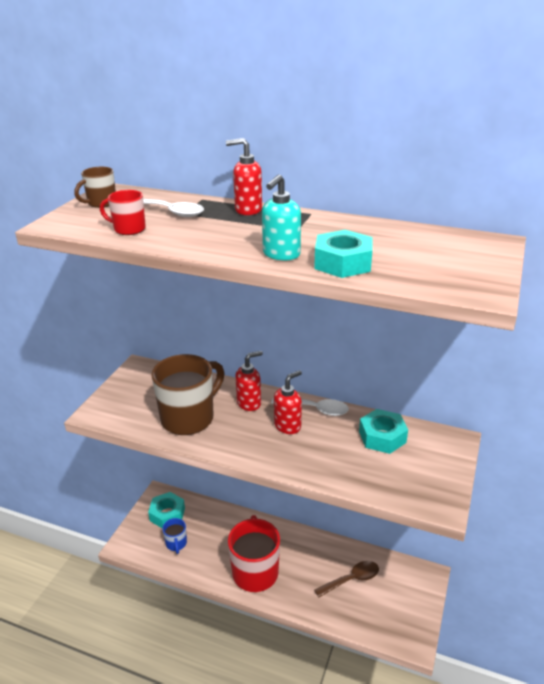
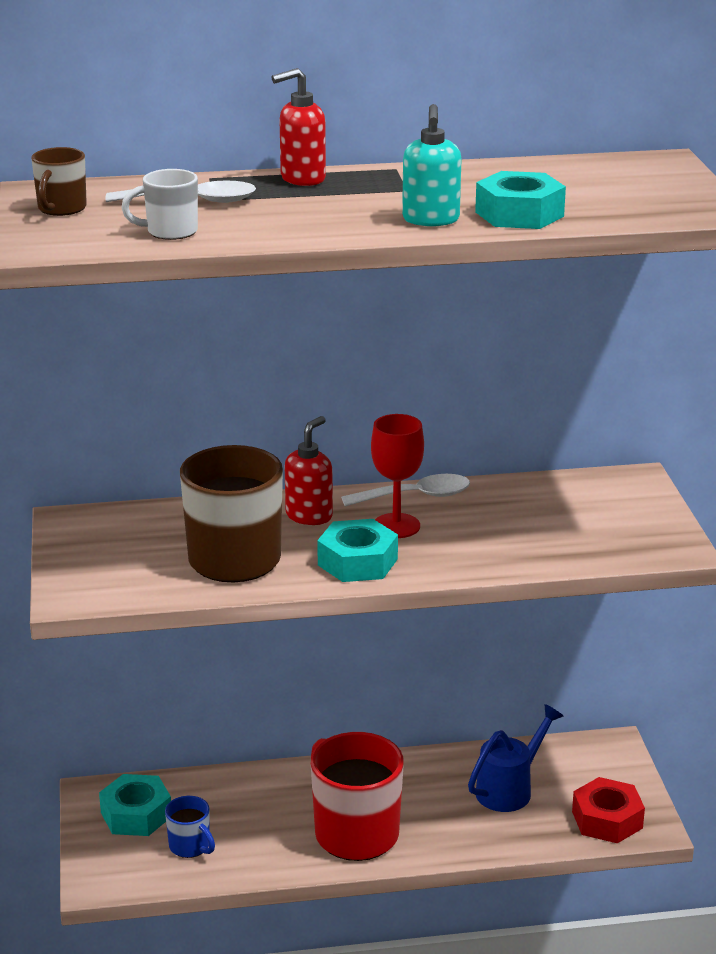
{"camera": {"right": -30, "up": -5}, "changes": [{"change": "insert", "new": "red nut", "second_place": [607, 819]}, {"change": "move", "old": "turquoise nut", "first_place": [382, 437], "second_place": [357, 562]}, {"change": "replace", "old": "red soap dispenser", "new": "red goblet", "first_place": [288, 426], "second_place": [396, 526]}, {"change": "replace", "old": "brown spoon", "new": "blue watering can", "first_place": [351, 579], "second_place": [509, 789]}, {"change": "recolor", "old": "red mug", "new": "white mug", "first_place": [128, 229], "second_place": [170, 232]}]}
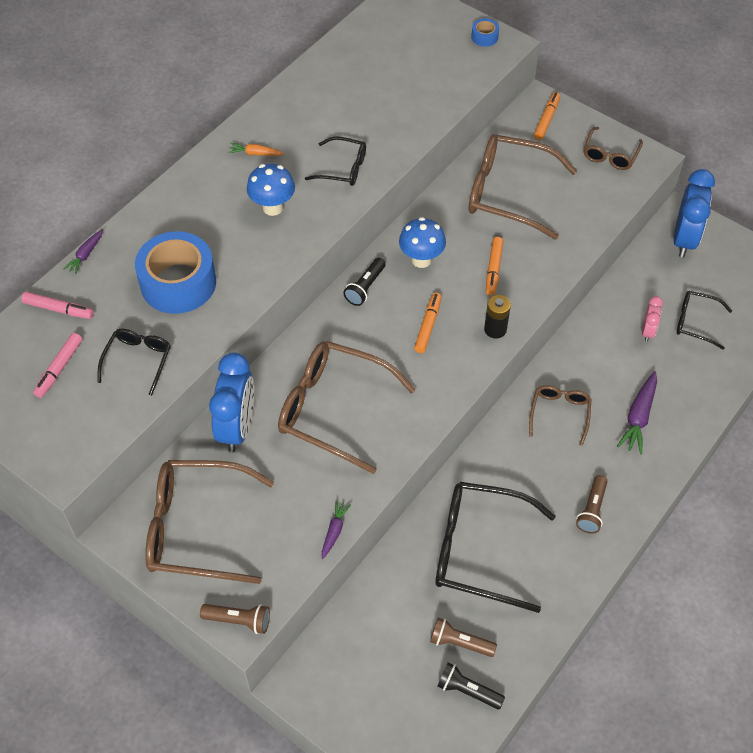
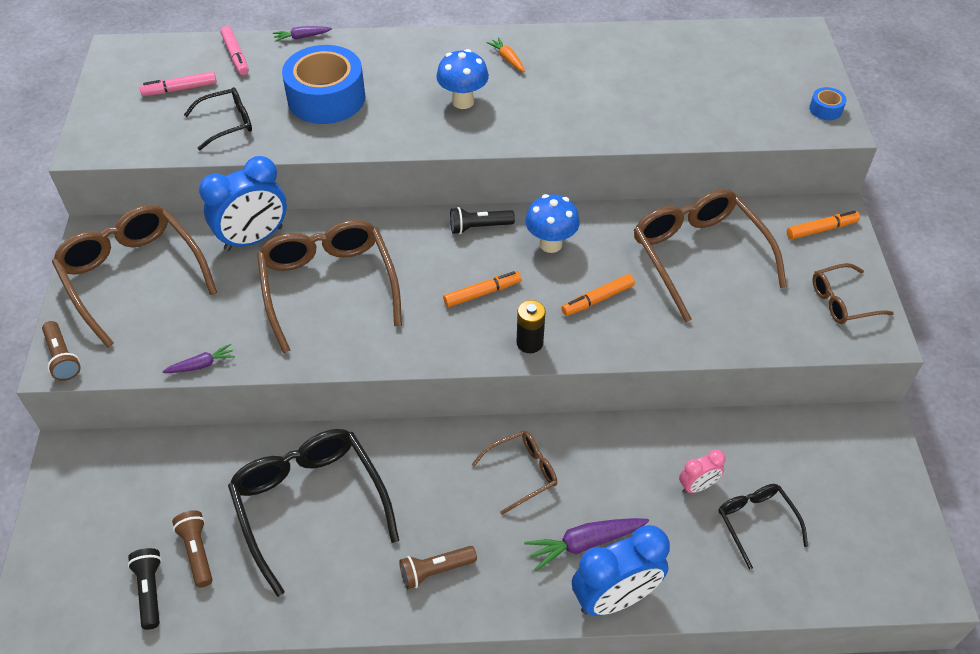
{"camera": {"right": 50, "up": -5}, "changes": [{"change": "delete", "old": "black glasses", "first_place": [343, 168]}, {"change": "move", "old": "blue clock", "first_place": [684, 239], "second_place": [614, 598]}]}
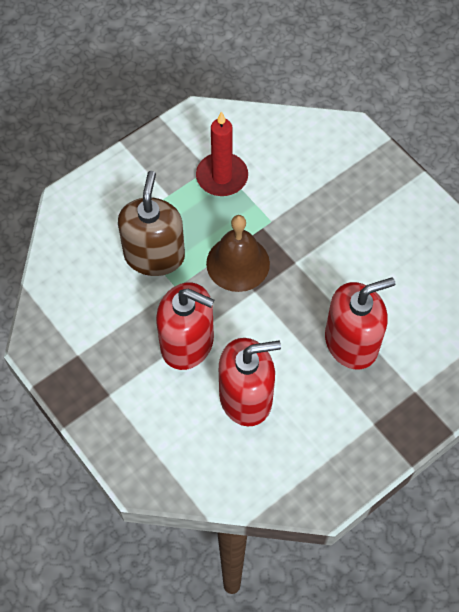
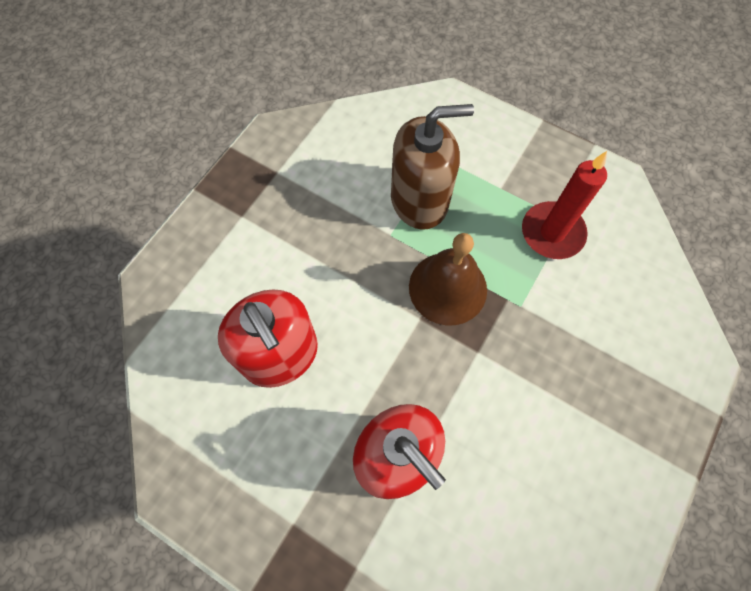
{"camera": {"right": 70, "up": 5}, "changes": [{"change": "delete", "old": "red soap dispenser", "first_place": [187, 343]}]}
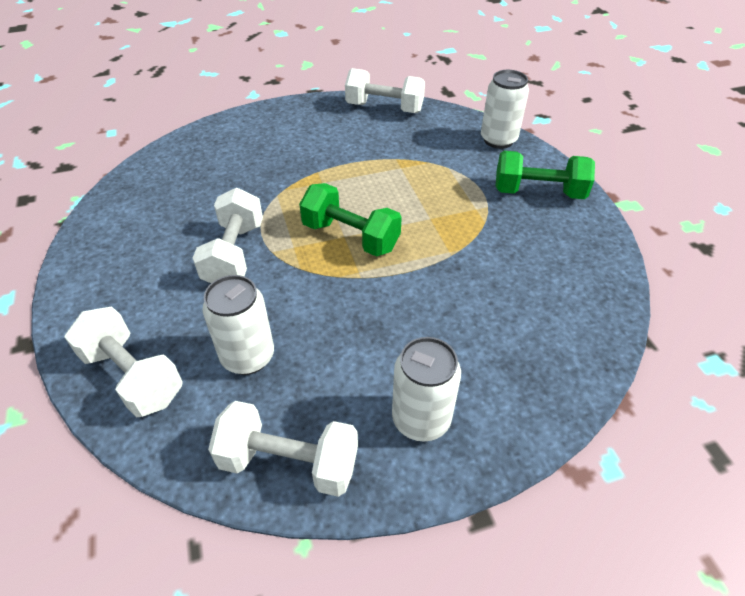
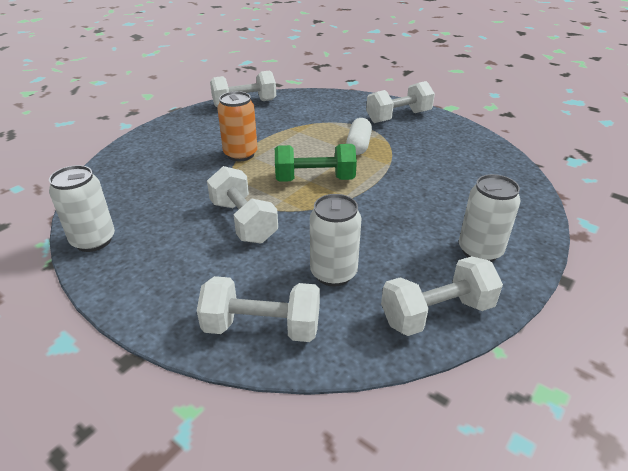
{"camera": {"right": -35, "up": -10}, "changes": [{"change": "insert", "new": "orange can", "second_place": [240, 154]}, {"change": "insert", "new": "white capsule", "second_place": [358, 145]}, {"change": "move", "old": "white can", "first_place": [498, 140], "second_place": [93, 240]}, {"change": "recolor", "old": "green dumbbell", "new": "white dumbbell", "first_place": [538, 192], "second_place": [398, 117]}]}
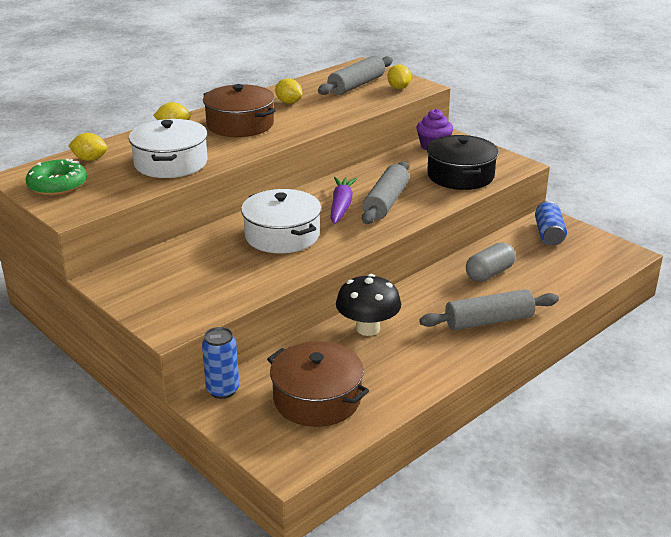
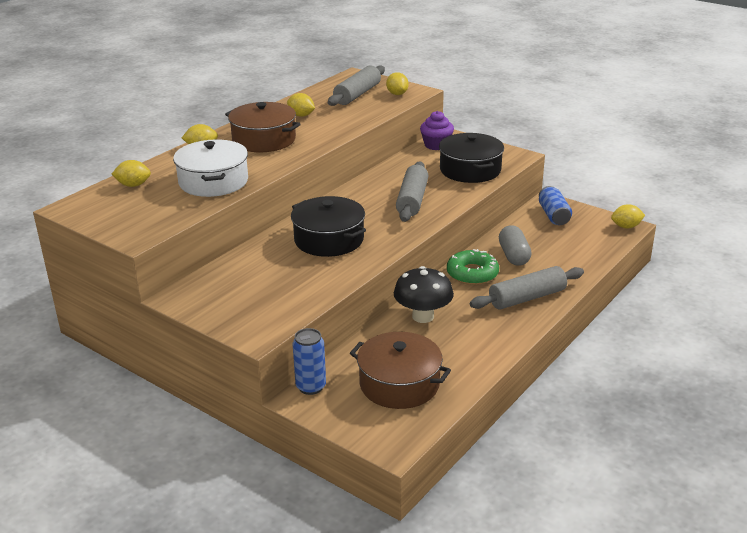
{"camera": {"right": -10, "up": 0}, "changes": [{"change": "delete", "old": "purple carrot", "first_place": [341, 206]}, {"change": "insert", "new": "yellow lemon", "second_place": [626, 227]}, {"change": "move", "old": "green donut", "first_place": [57, 185], "second_place": [472, 274]}, {"change": "recolor", "old": "white pot", "new": "black pot", "first_place": [282, 235], "second_place": [329, 240]}, {"change": "rotate", "old": "grey capsule", "first_place": [489, 273], "second_place": [513, 256], "degrees": -45}]}
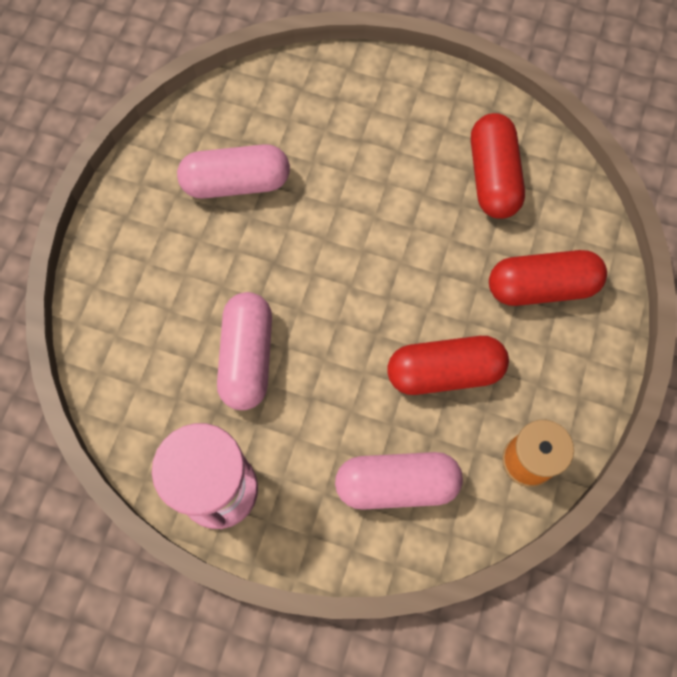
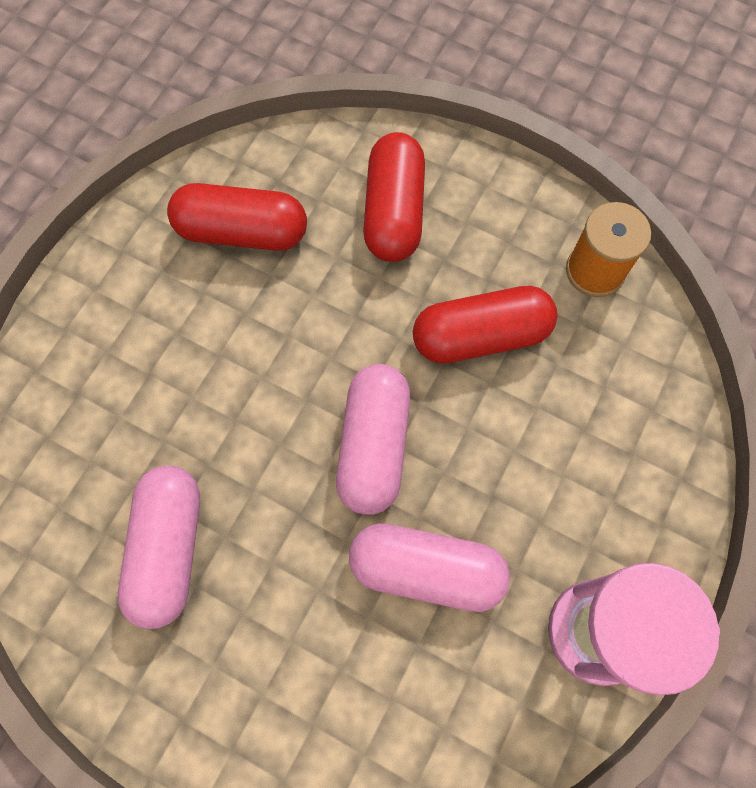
{"camera": {"right": -80, "up": 0}, "changes": [{"change": "move", "old": "pink capsule", "first_place": [396, 484], "second_place": [373, 445]}, {"change": "rotate", "old": "red capsule", "first_place": [444, 372], "second_place": [480, 336], "degrees": 75}]}
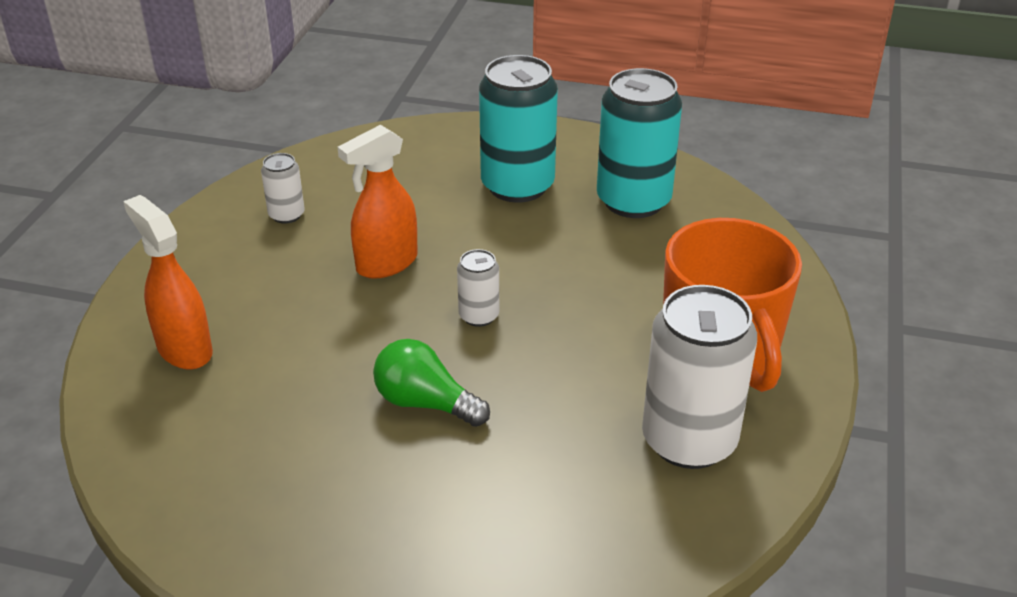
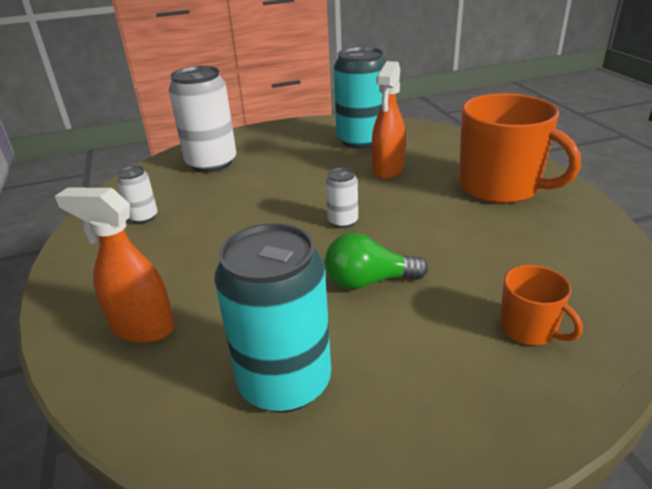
{"camera": {"right": -30, "up": -5}, "changes": [{"change": "insert", "new": "orange mug", "second_place": [529, 328]}, {"change": "move", "old": "orange spray bottle", "first_place": [386, 264], "second_place": [387, 170]}, {"change": "move", "old": "turquoise can", "first_place": [517, 186], "second_place": [285, 382]}, {"change": "move", "old": "white can", "first_place": [689, 440], "second_place": [211, 163]}]}
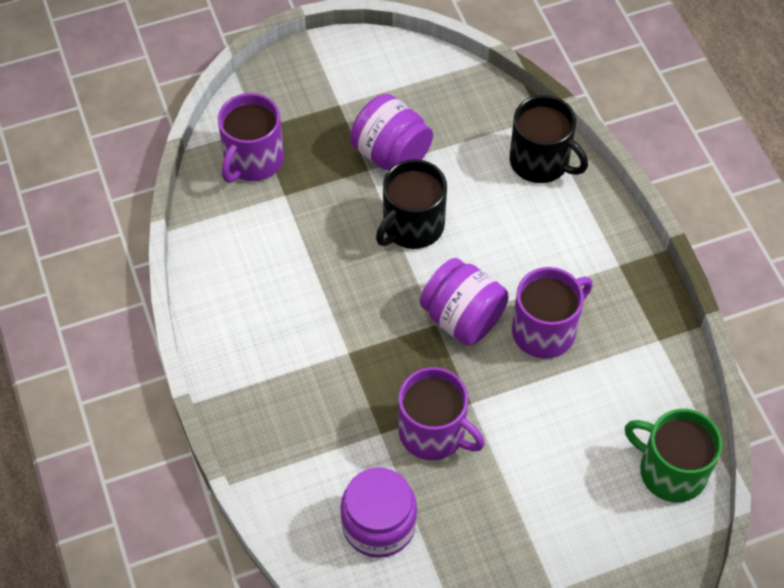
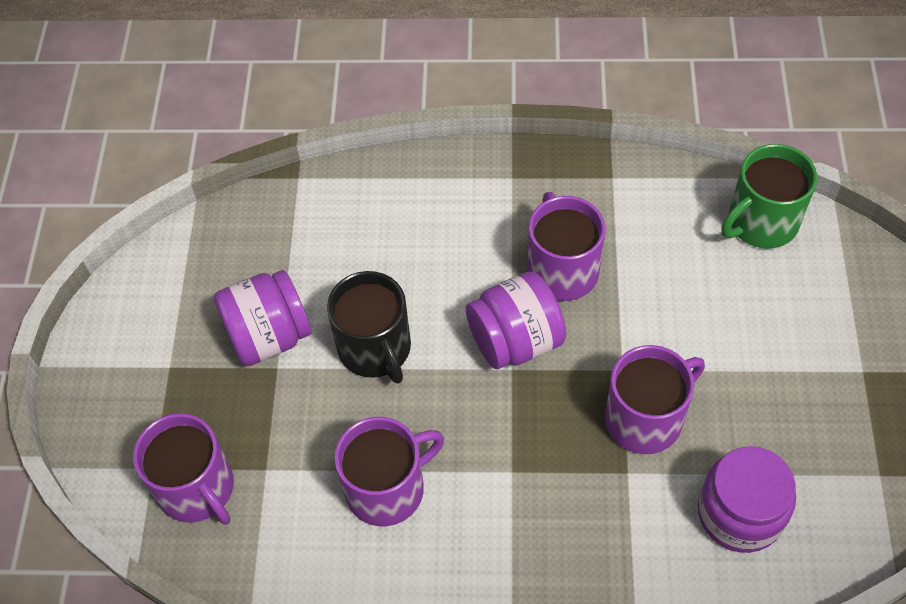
{"camera": {"right": -65, "up": 0}, "changes": [{"change": "delete", "old": "black mug", "first_place": [540, 161]}, {"change": "insert", "new": "purple mug", "second_place": [387, 489]}]}
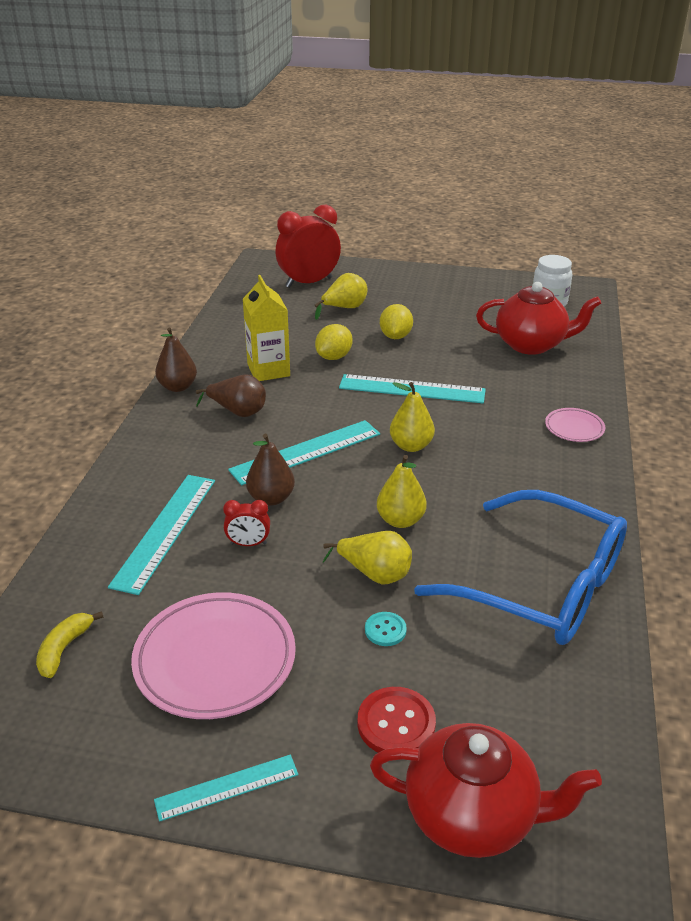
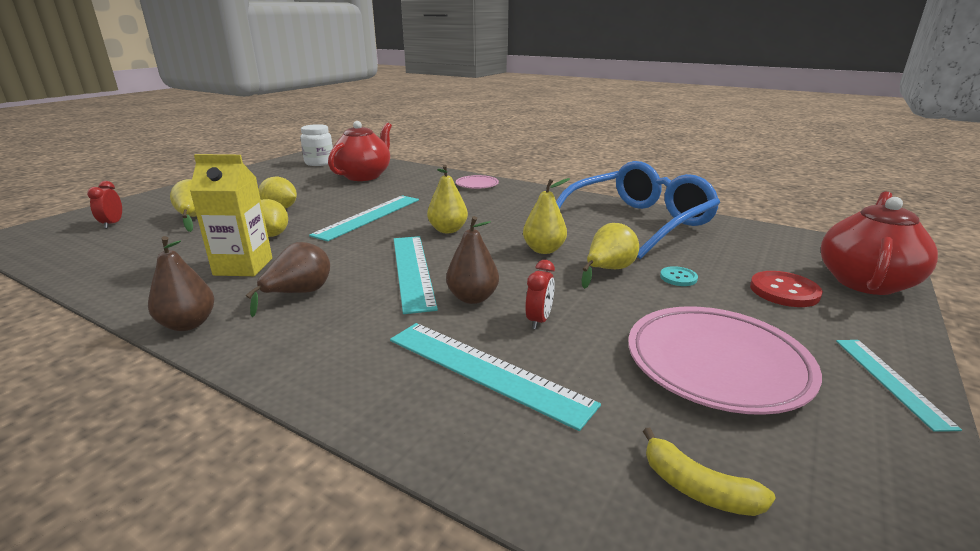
{"camera": {"right": -70, "up": -10}, "changes": [{"change": "resize", "old": "red clock", "first_place": [309, 282], "second_place": [112, 224], "factor": 0.47}]}
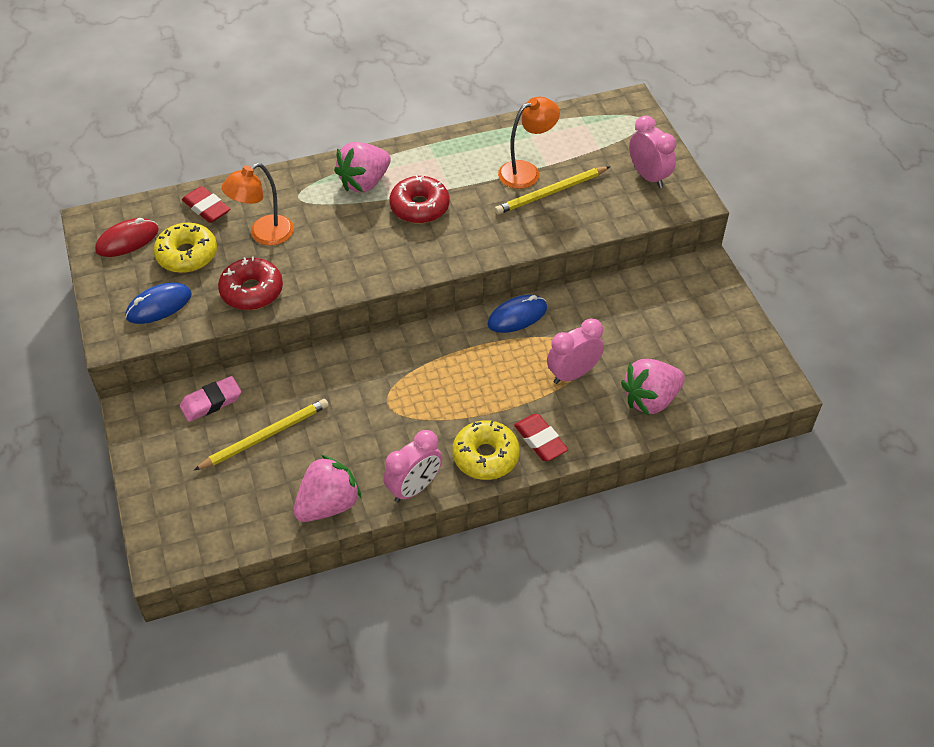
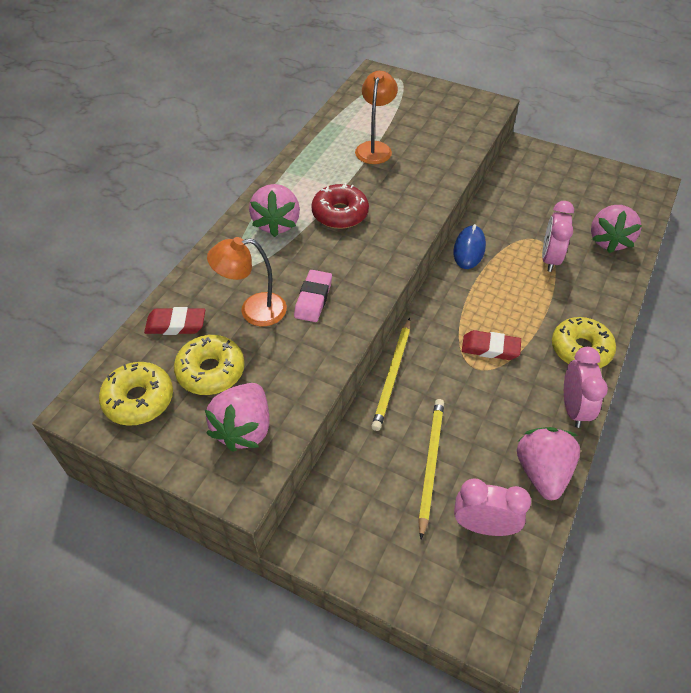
{"camera": {"right": -45, "up": 0}, "changes": [{"change": "delete", "old": "red donut", "first_place": [252, 291]}, {"change": "move", "old": "pink eraser", "first_place": [211, 402], "second_place": [313, 299]}, {"change": "move", "old": "yellow pencil", "first_place": [551, 193], "second_place": [392, 375]}, {"change": "move", "old": "red eraser", "first_place": [540, 440], "second_place": [490, 348]}, {"change": "move", "old": "pink clock", "first_place": [648, 176], "second_place": [483, 526]}, {"change": "replace", "old": "red mouse", "new": "yellow donut", "first_place": [127, 240], "second_place": [139, 400]}, {"change": "replace", "old": "blue mouse", "new": "pink strawberry", "first_place": [159, 306], "second_place": [244, 429]}, {"change": "rotate", "old": "orange lamp", "first_place": [264, 235], "second_place": [253, 311], "degrees": 75}]}
